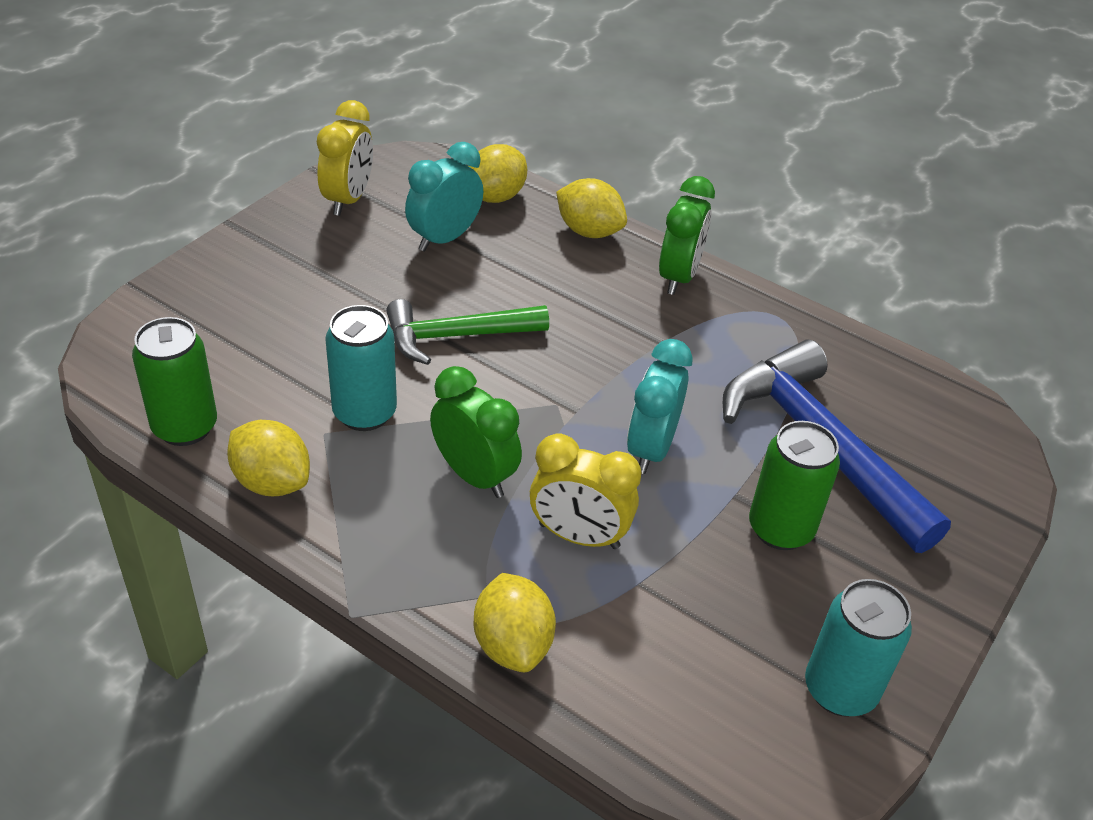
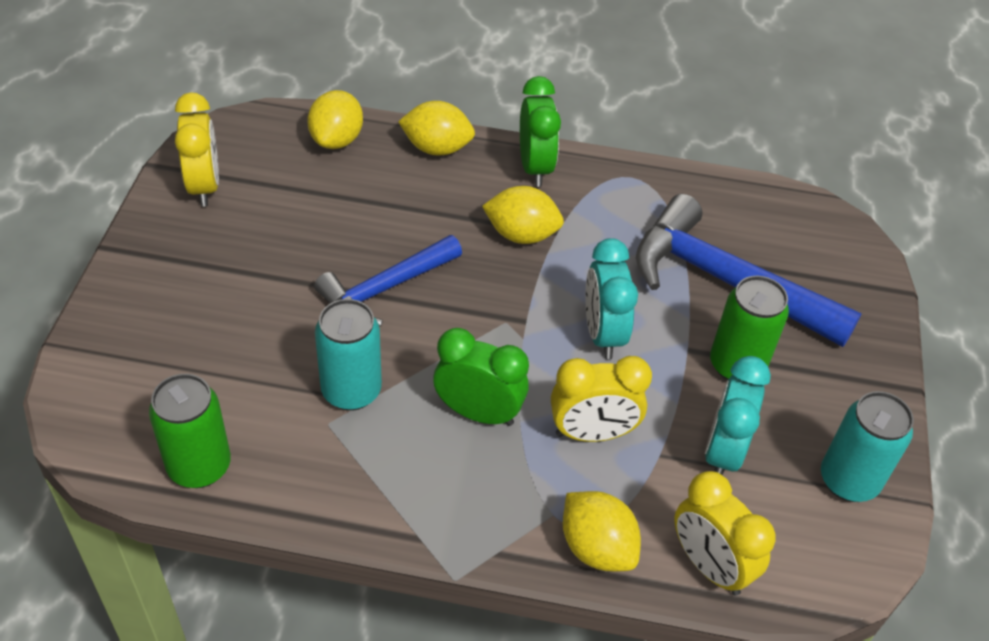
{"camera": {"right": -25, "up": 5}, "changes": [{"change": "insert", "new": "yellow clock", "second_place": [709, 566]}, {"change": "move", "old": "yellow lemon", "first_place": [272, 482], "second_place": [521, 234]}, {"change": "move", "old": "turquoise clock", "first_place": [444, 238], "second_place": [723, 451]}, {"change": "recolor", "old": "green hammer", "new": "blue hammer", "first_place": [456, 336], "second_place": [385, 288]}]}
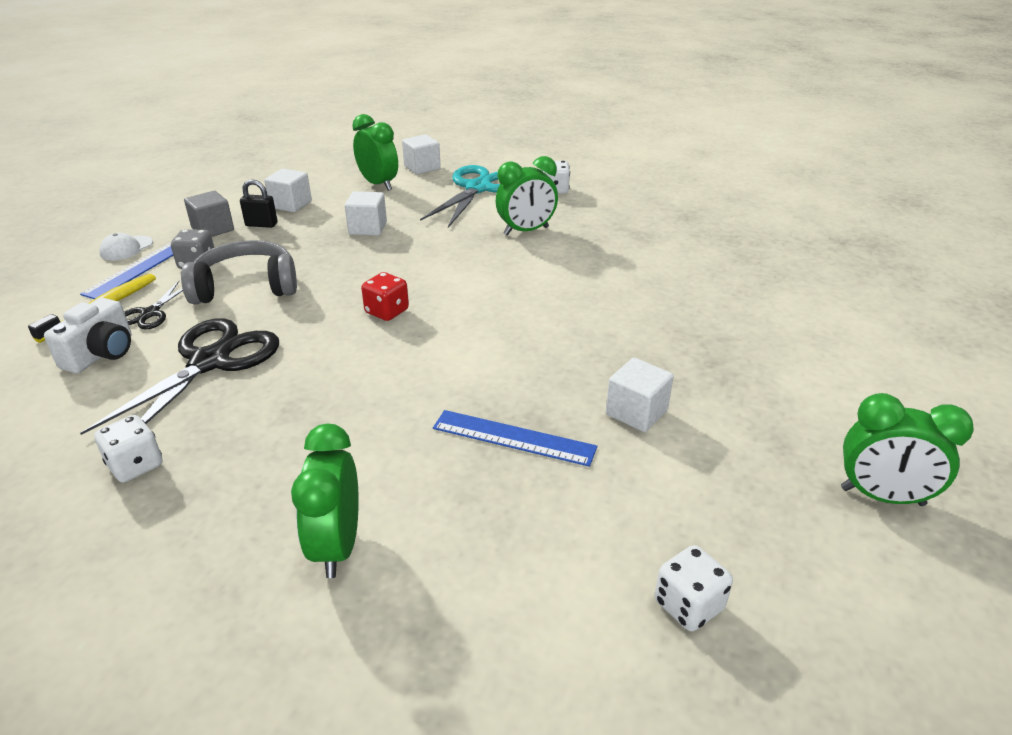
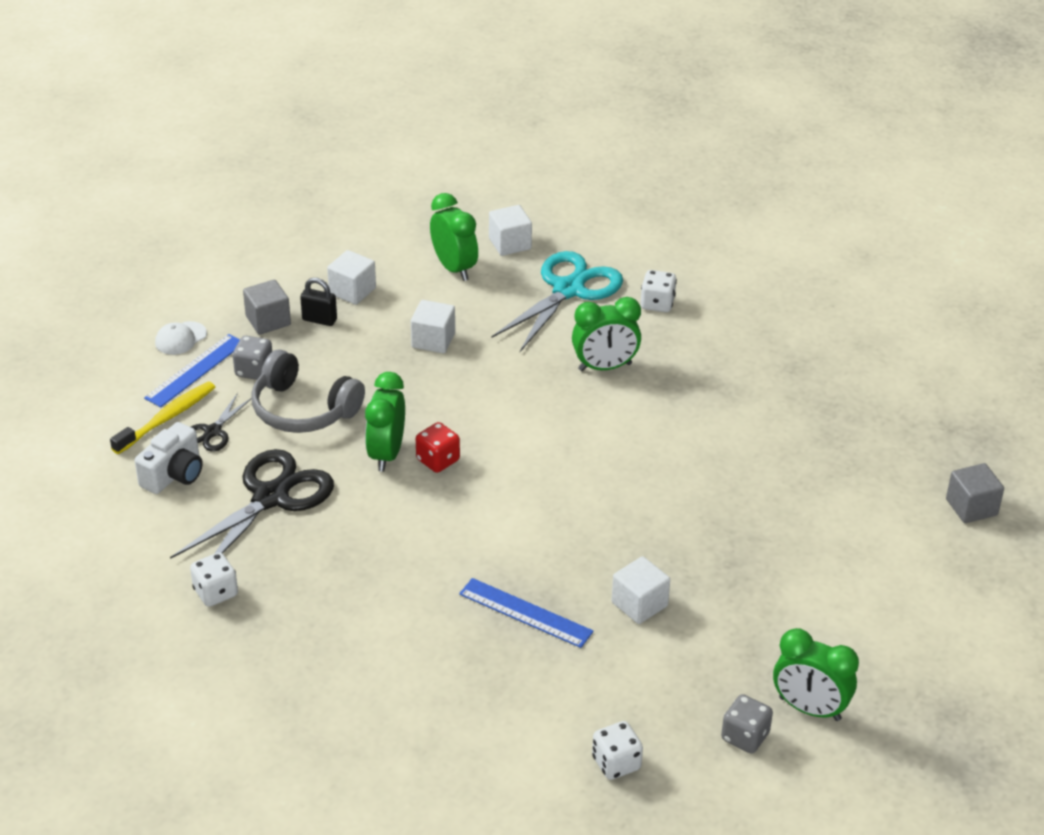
{"camera": {"right": 10, "up": 5}, "changes": [{"change": "insert", "new": "grey dice", "second_place": [745, 737]}, {"change": "insert", "new": "grey cube", "second_place": [971, 507]}, {"change": "move", "old": "green clock", "first_place": [337, 546], "second_place": [386, 454]}, {"change": "rotate", "old": "grey headphones", "first_place": [246, 287], "second_place": [303, 409], "degrees": -150}]}
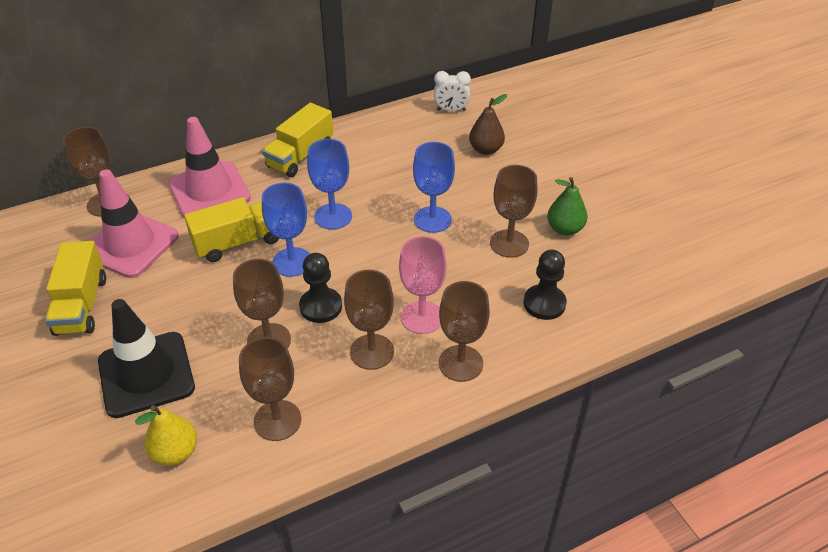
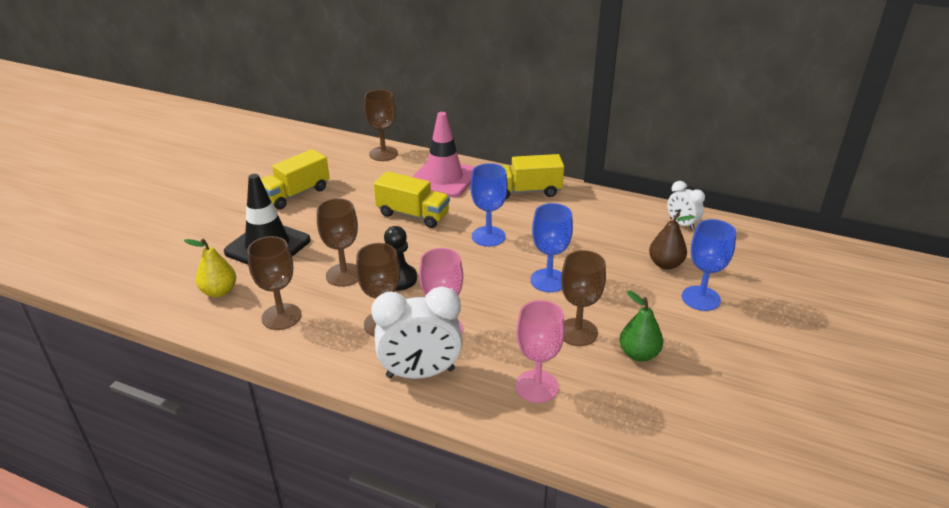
{"camera": {"right": 50, "up": -10}, "changes": [{"change": "delete", "old": "pink traffic cone", "first_place": [130, 244]}, {"change": "move", "old": "blue goblet", "first_place": [292, 262], "second_place": [700, 298]}, {"change": "replace", "old": "brown goblet", "new": "white clock", "first_place": [460, 363], "second_place": [420, 373]}, {"change": "replace", "old": "black pawn", "new": "pink goblet", "first_place": [544, 303], "second_place": [537, 386]}]}
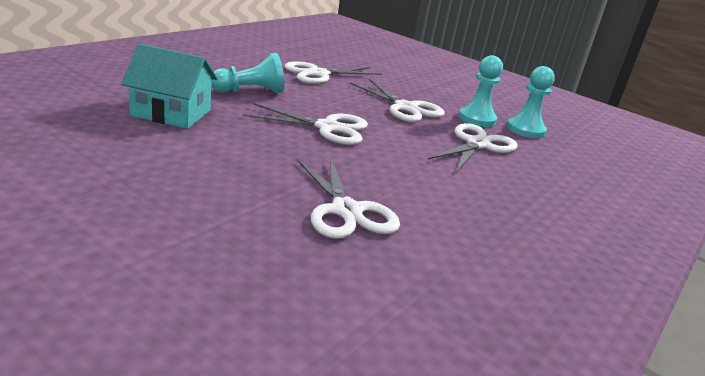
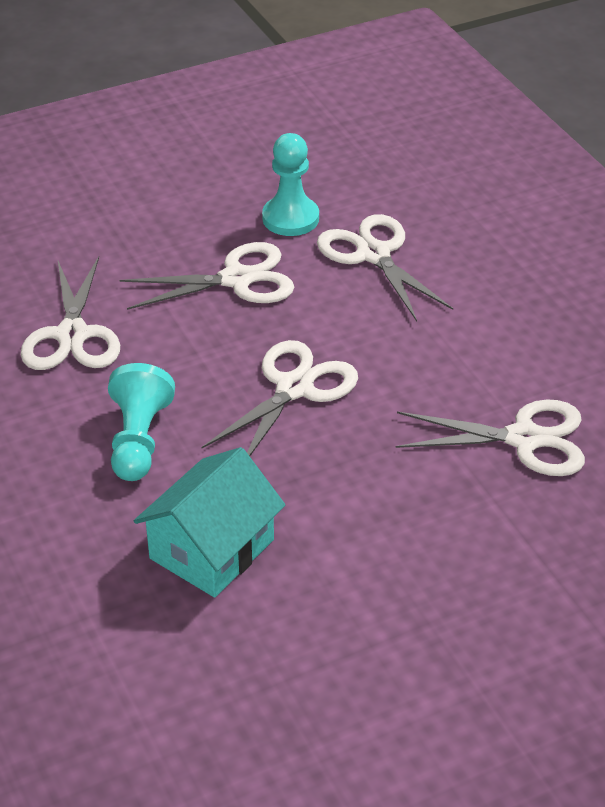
{"camera": {"right": -60, "up": 15}, "changes": [{"change": "delete", "old": "turquoise pawn", "first_place": [525, 130]}]}
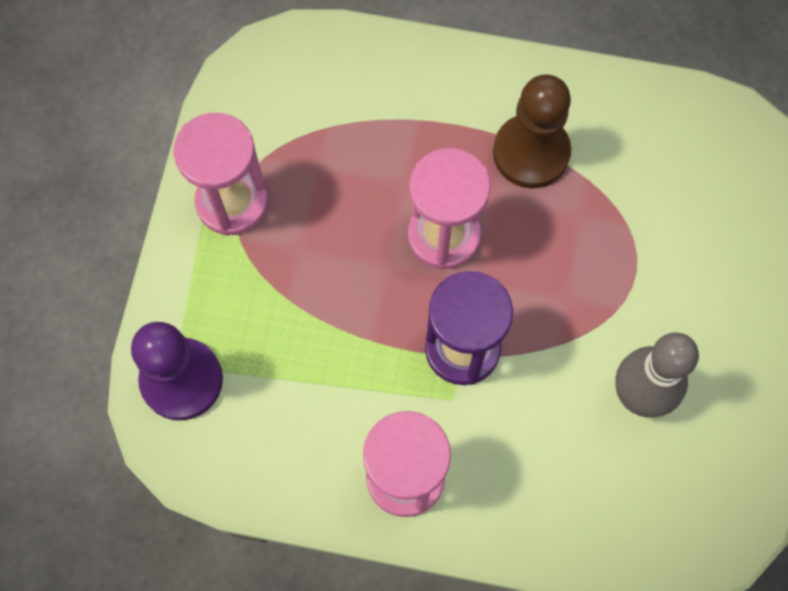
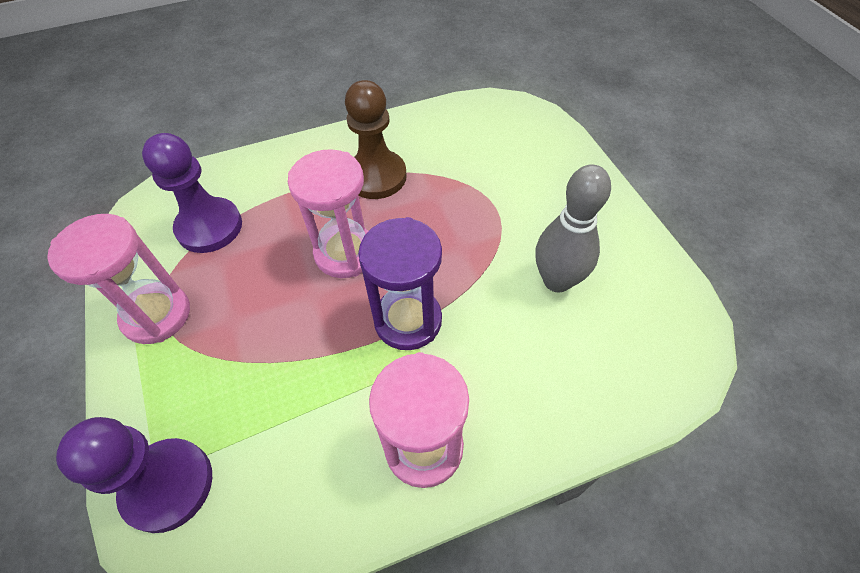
{"camera": {"right": -30, "up": -15}, "changes": [{"change": "insert", "new": "purple pawn", "second_place": [209, 227]}]}
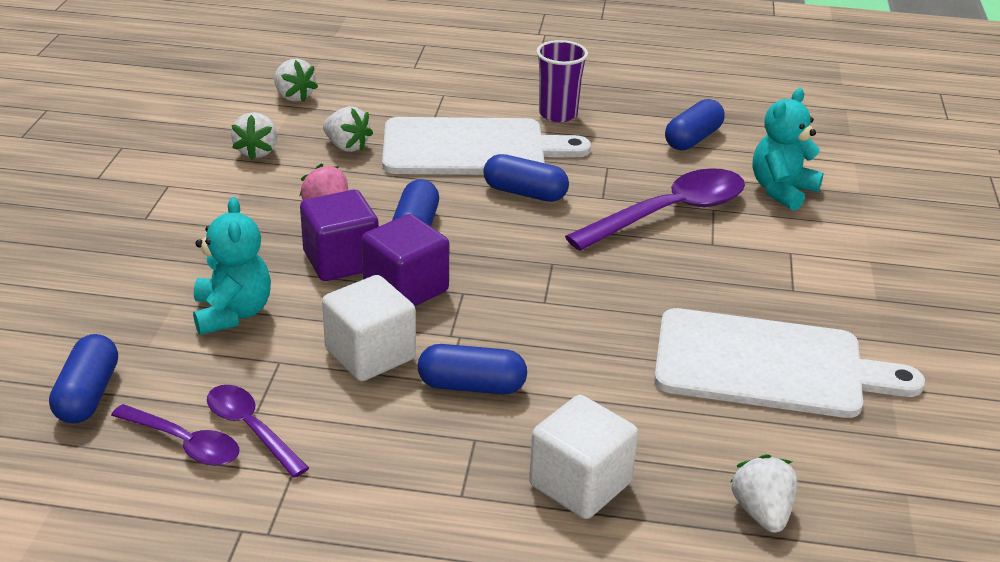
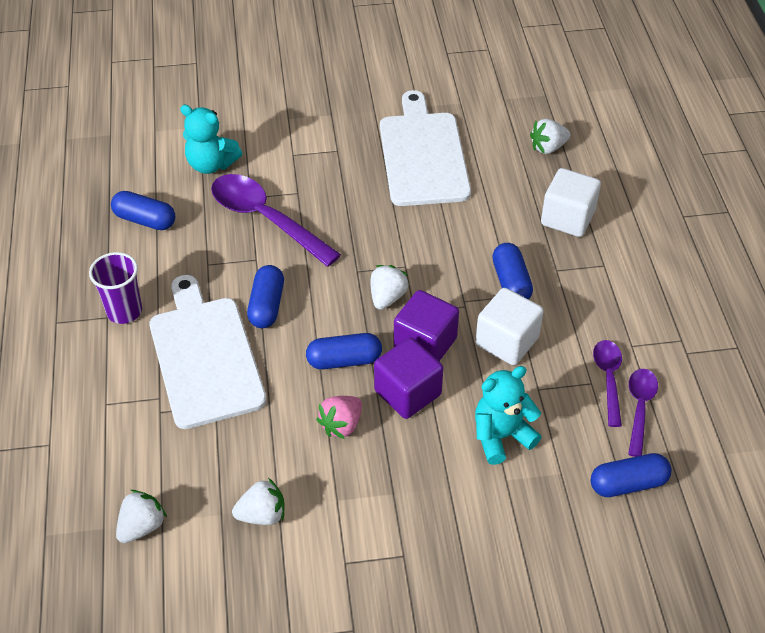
{"camera": {"right": -105, "up": 15}, "changes": [{"change": "move", "old": "white strawberry", "first_place": [347, 146], "second_place": [387, 297]}, {"change": "rotate", "old": "purple spoon", "first_place": [251, 429], "second_place": [608, 379], "degrees": 150}]}
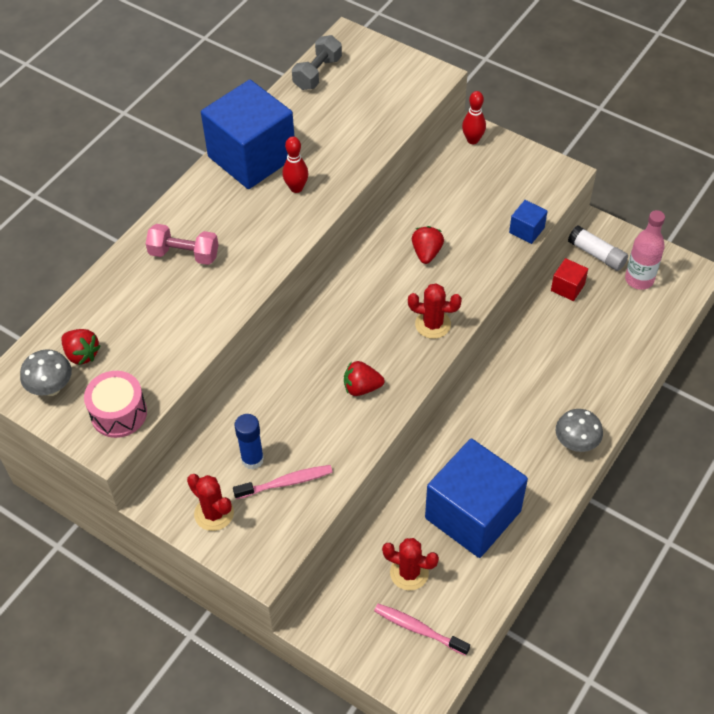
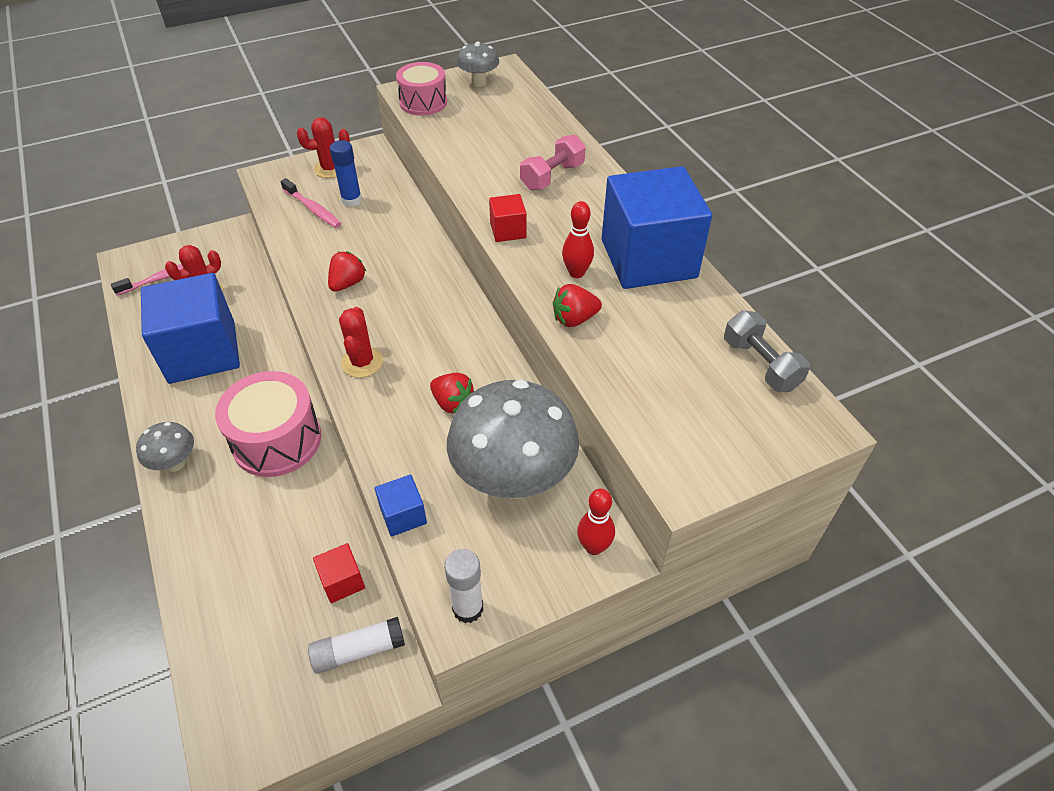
{"camera": {"right": 120, "up": -5}, "changes": [{"change": "delete", "old": "pink bottle", "first_place": [639, 279]}, {"change": "insert", "new": "pink drum", "second_place": [277, 440]}, {"change": "insert", "new": "white glue stick", "second_place": [468, 608]}, {"change": "insert", "new": "grey mushroom", "second_place": [513, 479]}, {"change": "insert", "new": "red cube", "second_place": [508, 230]}, {"change": "move", "old": "red strawberry", "first_place": [82, 354], "second_place": [574, 319]}, {"change": "rotate", "old": "pink toothbrush", "first_place": [286, 482], "second_place": [313, 209], "degrees": -60}, {"change": "rotate", "old": "red cactus", "first_place": [433, 324], "second_place": [362, 362], "degrees": -45}]}
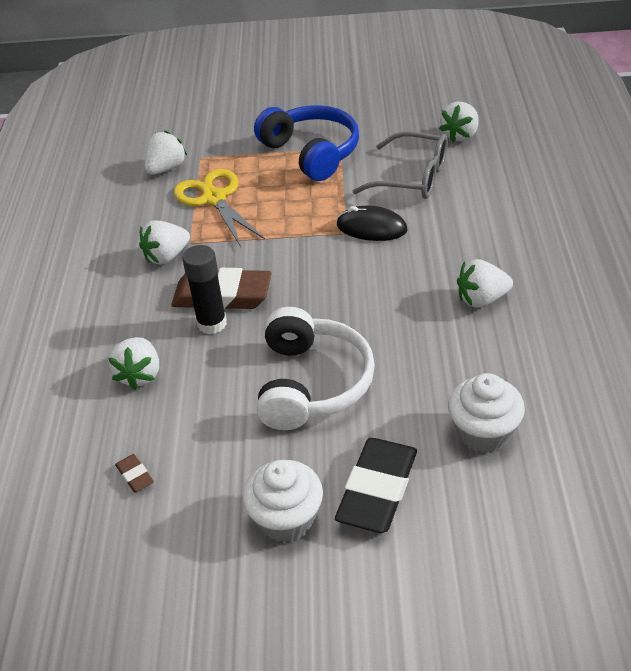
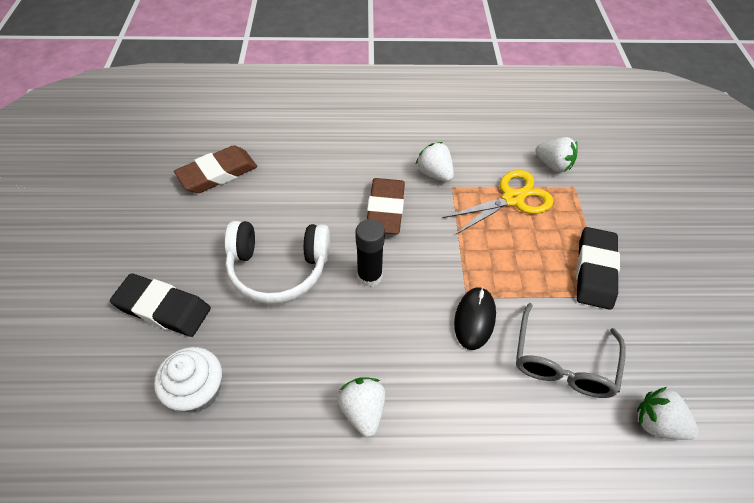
{"camera": {"right": 85, "up": 10}, "changes": [{"change": "delete", "old": "white strawberry", "first_place": [140, 375]}, {"change": "delete", "old": "white cupcake", "first_place": [286, 518]}, {"change": "move", "old": "black glue stick", "first_place": [212, 323], "second_place": [369, 276]}, {"change": "replace", "old": "blue headphones", "new": "black eraser", "first_place": [311, 153], "second_place": [595, 271]}, {"change": "resize", "old": "brown eraser", "first_place": [135, 475], "second_place": [218, 173], "factor": 2.31}]}
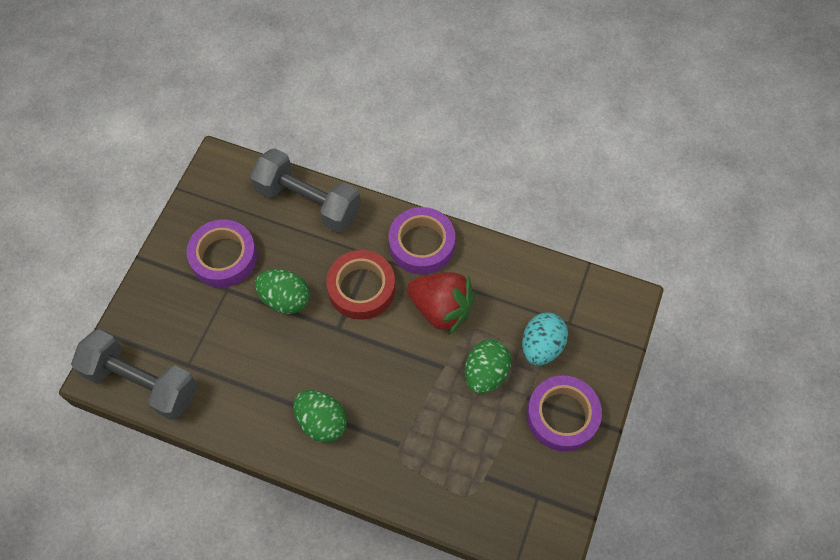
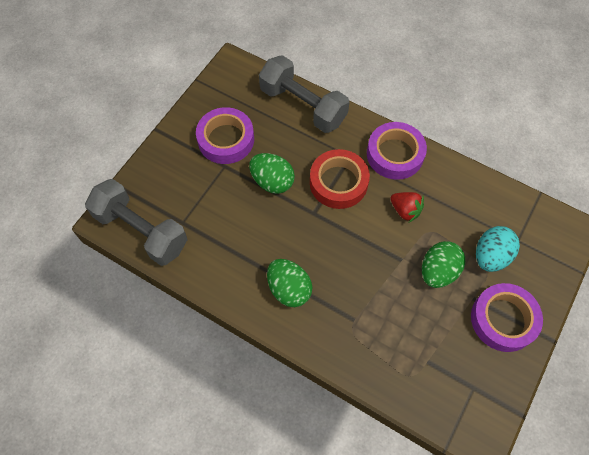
{"camera": {"right": 10, "up": 0}, "changes": [{"change": "resize", "old": "red strawberry", "first_place": [441, 309], "second_place": [405, 210], "factor": 0.57}]}
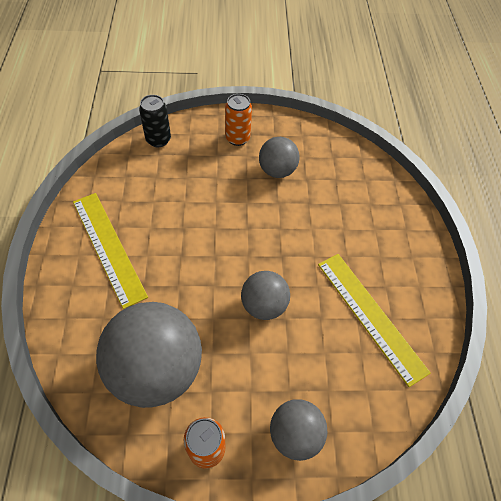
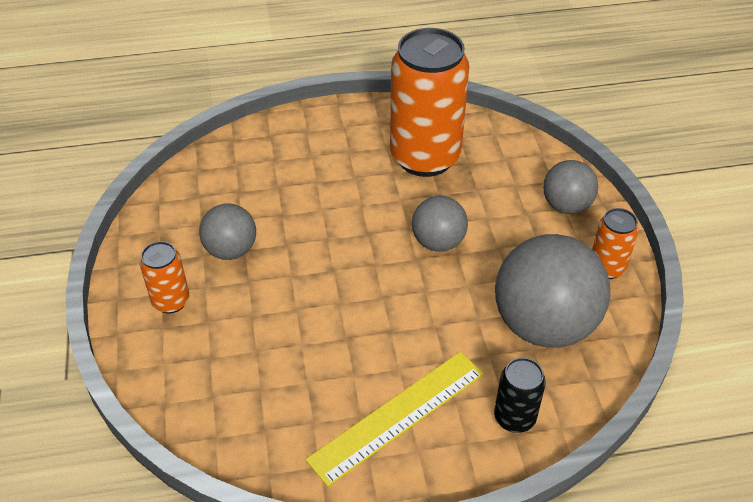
{"camera": {"right": -95, "up": -10}, "changes": [{"change": "move", "old": "black can", "first_place": [158, 140], "second_place": [514, 418]}, {"change": "replace", "old": "yellow ruler", "new": "orange can", "first_place": [370, 315], "second_place": [425, 157]}]}
